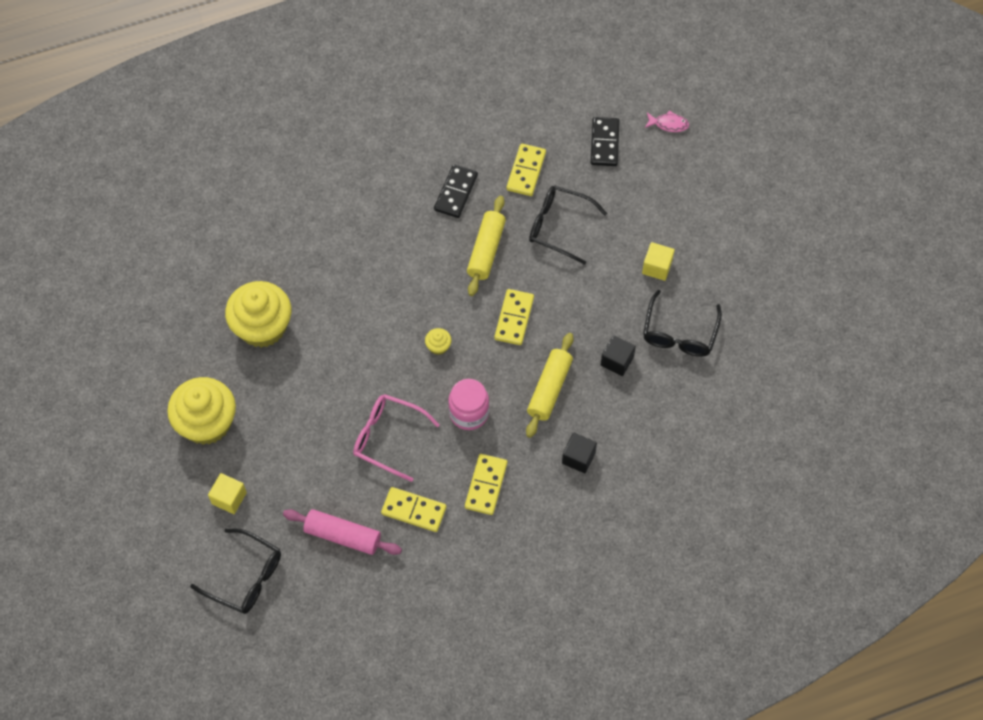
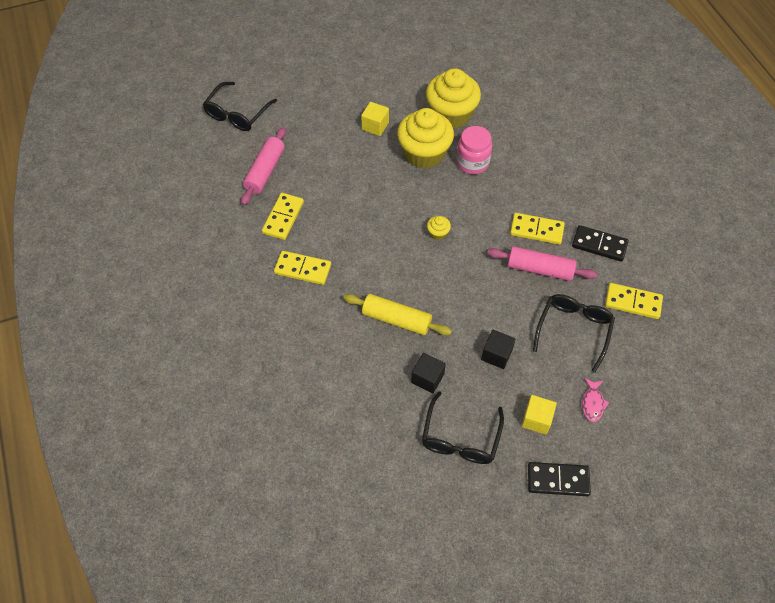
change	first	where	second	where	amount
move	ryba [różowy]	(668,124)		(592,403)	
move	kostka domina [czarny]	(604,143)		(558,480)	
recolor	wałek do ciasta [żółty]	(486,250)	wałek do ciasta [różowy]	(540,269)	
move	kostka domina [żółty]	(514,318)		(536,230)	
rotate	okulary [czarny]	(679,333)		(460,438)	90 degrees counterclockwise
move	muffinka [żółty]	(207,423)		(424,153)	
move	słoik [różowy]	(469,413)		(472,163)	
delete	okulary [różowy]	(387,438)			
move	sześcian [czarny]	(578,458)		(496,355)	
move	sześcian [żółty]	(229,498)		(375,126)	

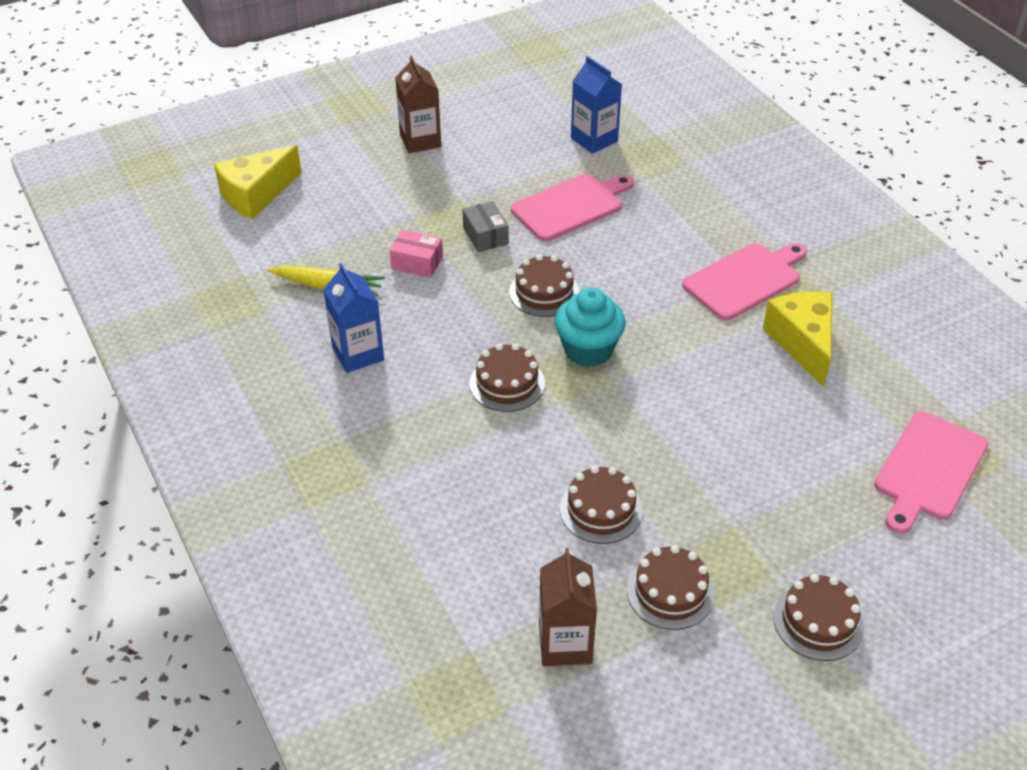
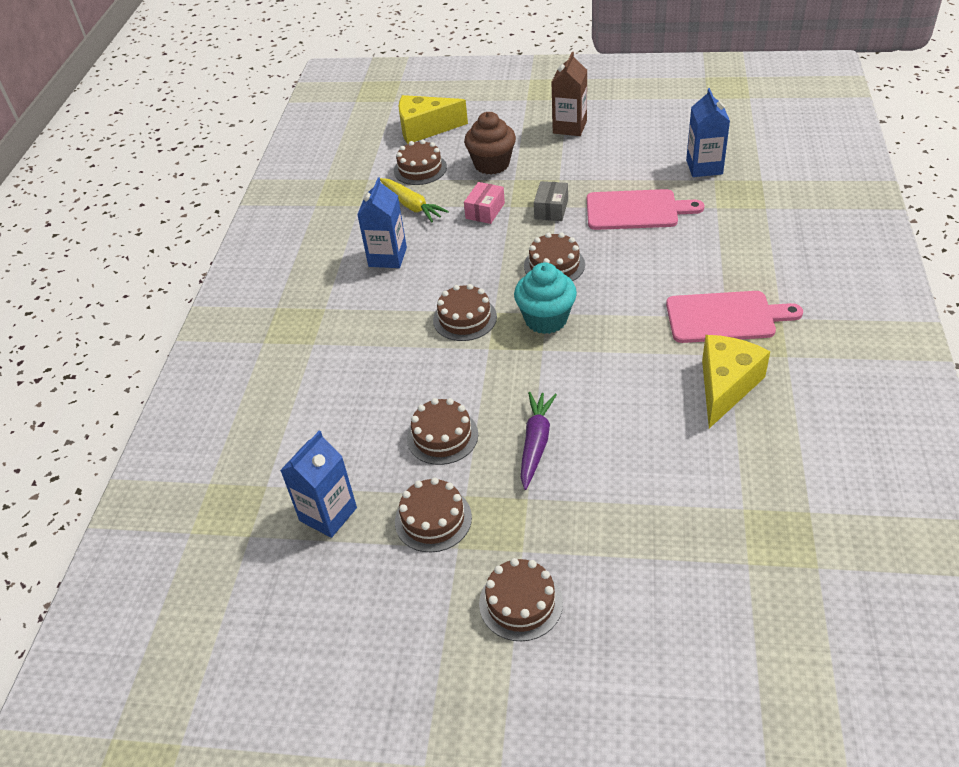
change	first	where	second	where	amount
rotate	pudełko [różowy]	(417,263)		(485,211)	60 degrees clockwise
delete	deska do krojenia [różowy]	(928,470)			
recolor	karton mleka [brązowy]	(565,643)	karton mleka [niebieski]	(328,514)	
insert			muffinka [brązowy]	(492,164)	
insert			tort [brązowy]	(420,169)	
insert			marchewka [fioletowy]	(535,443)	

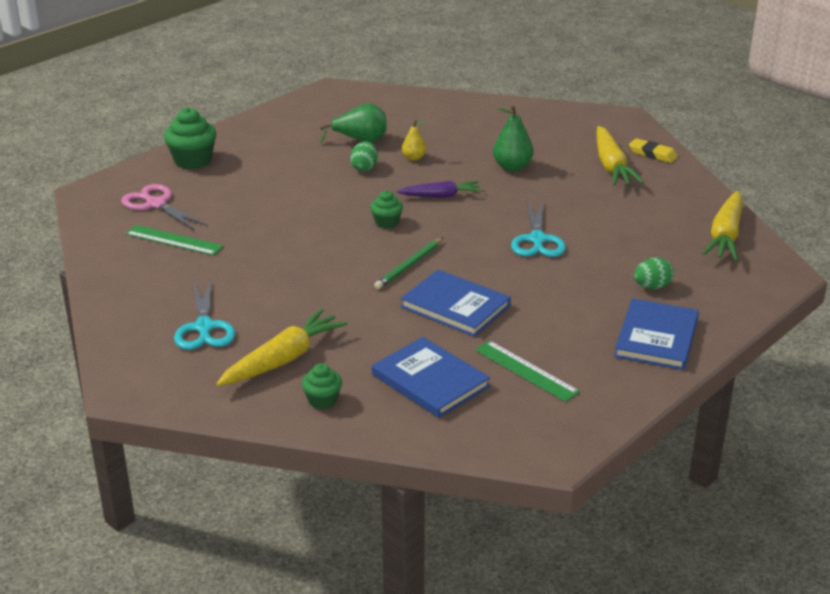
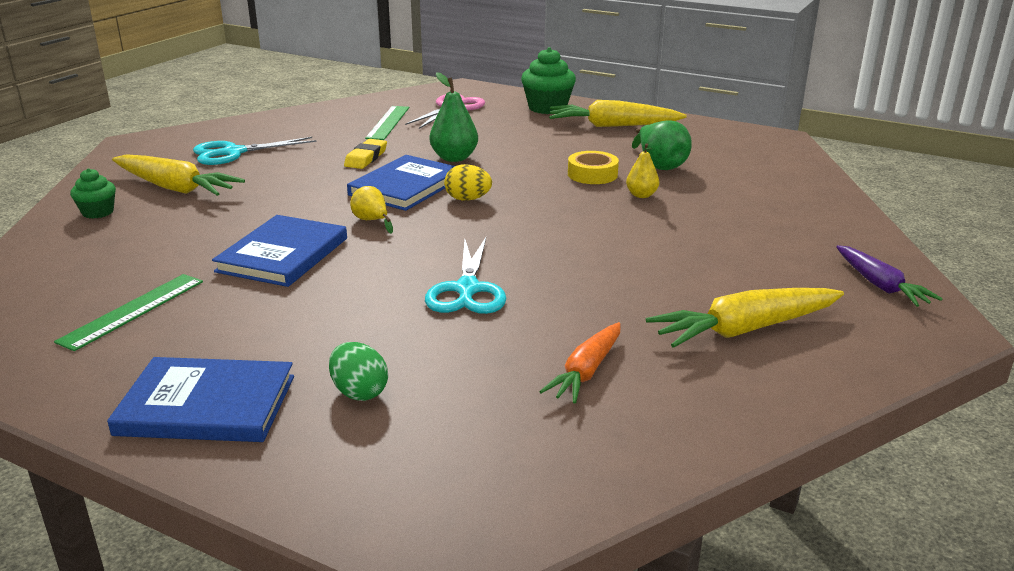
change	first	where	second	where	amount
move	gruszka [zielony]	(512,167)		(454,158)	
move	gumka do mazania [żółty]	(652,154)		(366,158)	
replace	jajko [zielony]	(364,168)	taśma klejąca [żółty]	(592,174)	
move	marchewka [fioletowy]	(441,196)		(880,285)	
replace	muffinka [zielony]	(386,222)	jajko [żółty]	(468,199)	
move	marchewka [żółty]	(725,236)		(612,126)	
rotate	nożyczki [turkusowy]	(537,240)		(467,290)	75 degrees counterclockwise
replace	ołówek [zielony]	(409,265)	gruszka [żółty]	(372,221)	
move	książka [niebieski]	(430,381)		(405,186)	
insert			marchewka [pomarańczowy]	(586,371)	

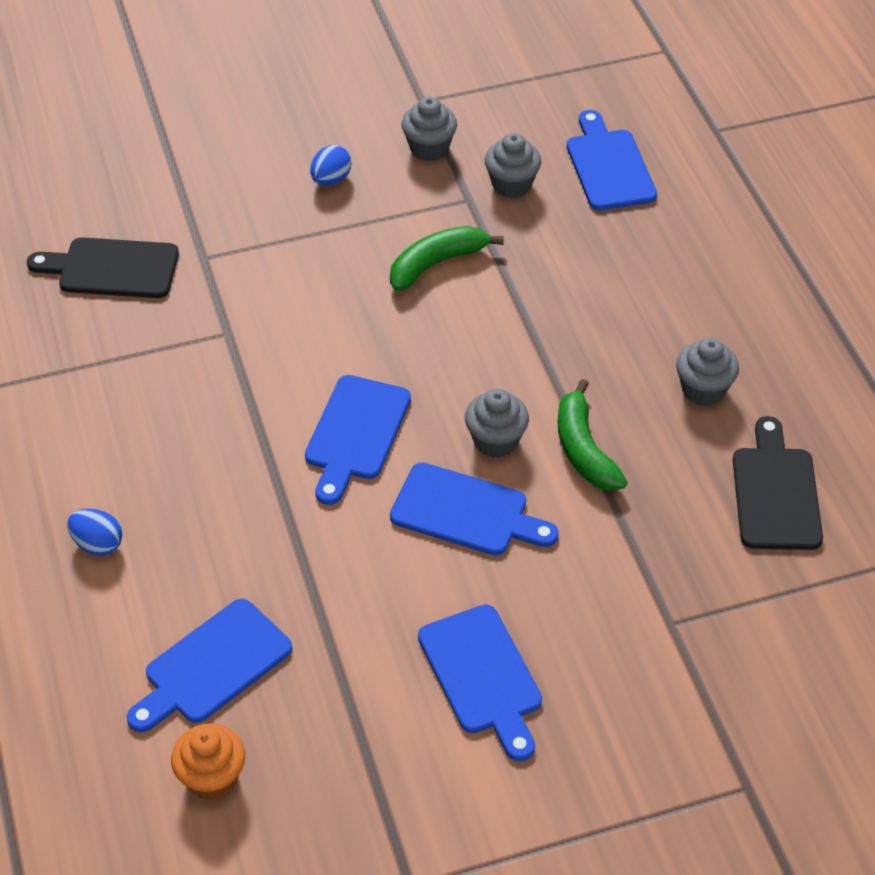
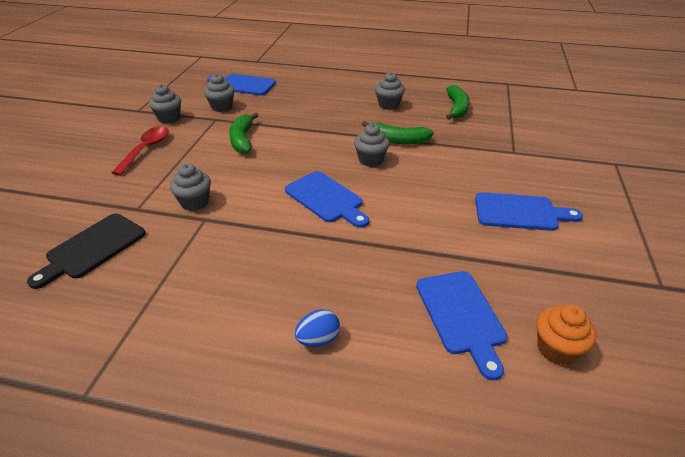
change	first	where	second	where	amount
replace	jajko [niebieski]	(331,179)	łyżka [czerwony]	(146,149)	
replace	deska do krojenia [czarny]	(775,493)	banan [zielony]	(456,108)	
delete	deska do krojenia [niebieski]	(466,512)			
insert			muffinka [szary]	(194,202)	

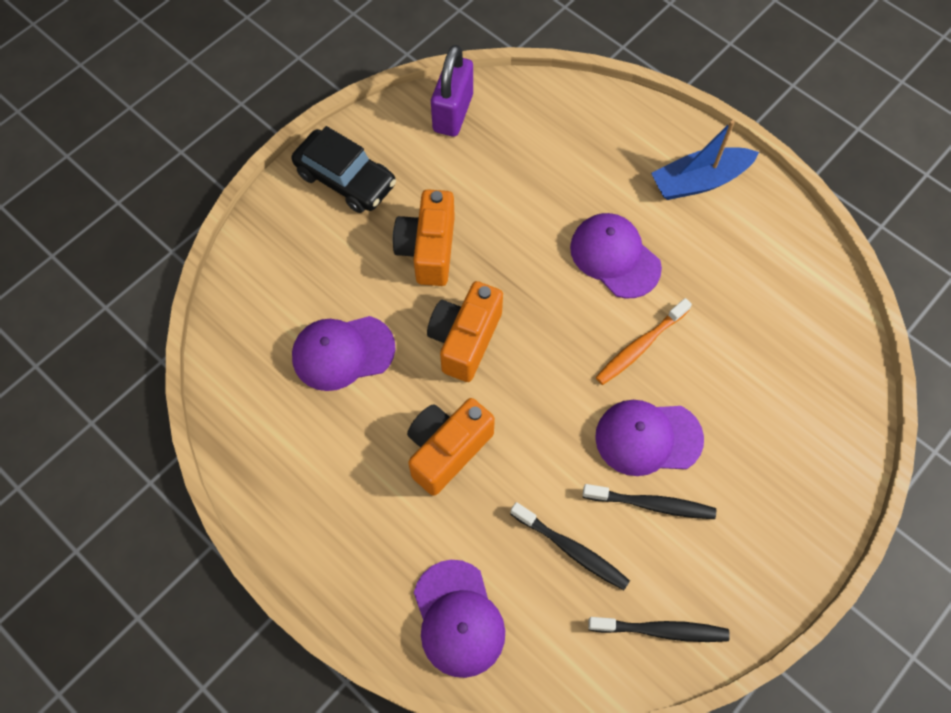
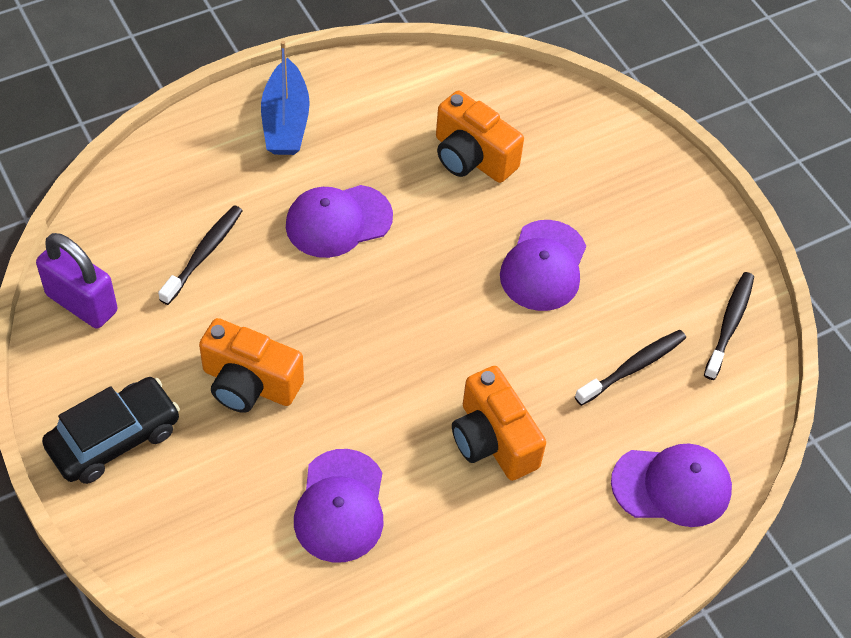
change	first	where	second	where	amount
move	aparat fotograficzny [pomarańczowy]	(465,339)		(472,157)	
delete	szczoteczka do zębów [pomarańczowy]	(640,346)			
move	szczoteczka do zębów [czarny]	(651,504)		(203,254)	

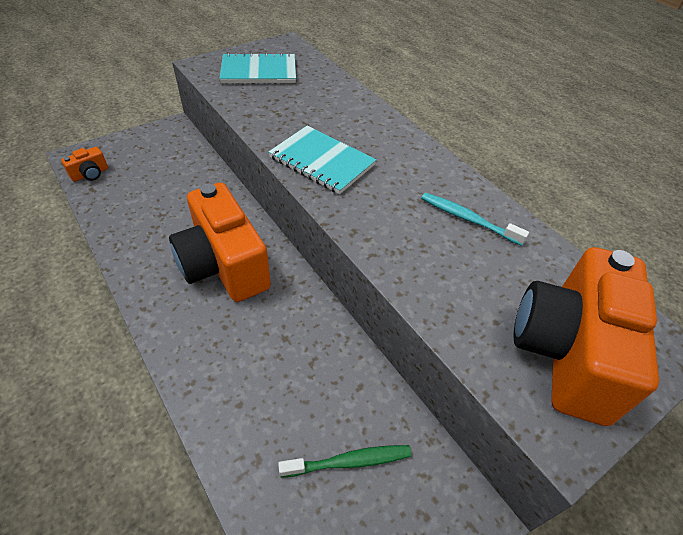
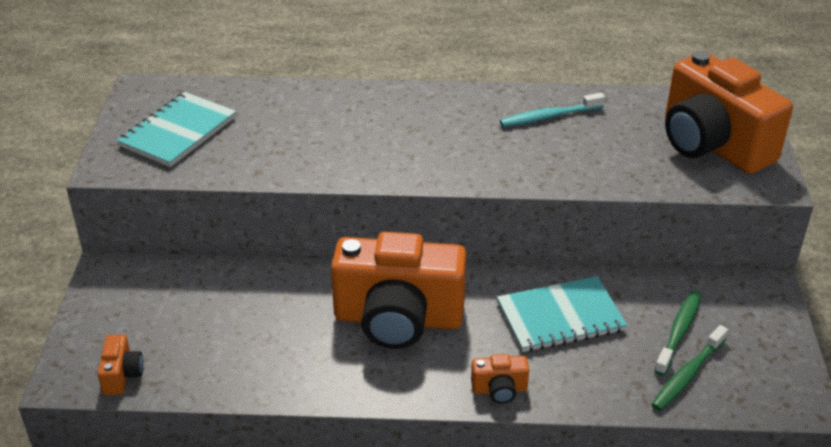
change	first	where	second	where	amount
move	zeszyt [turkusowy]	(322,161)		(560,317)	
insert			szczoteczka do zębów [zielony]	(688,374)	
insert			aparat fotograficzny [pomarańczowy]	(499,390)	

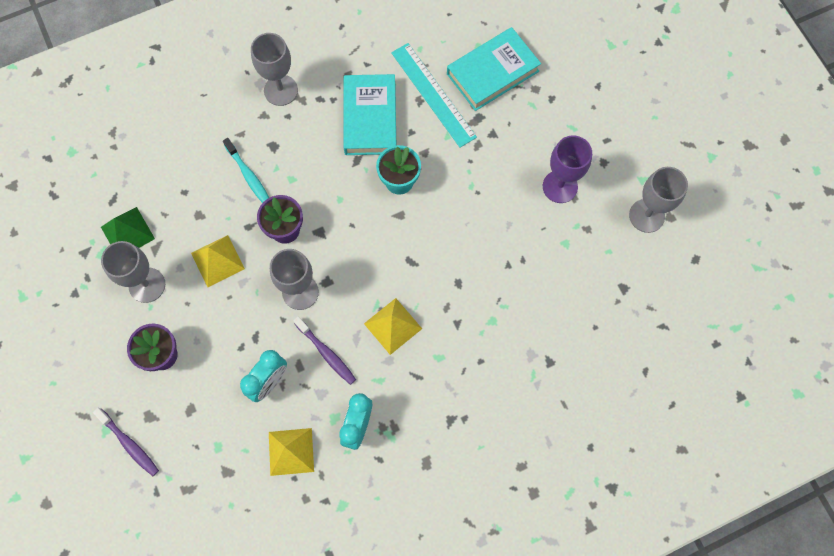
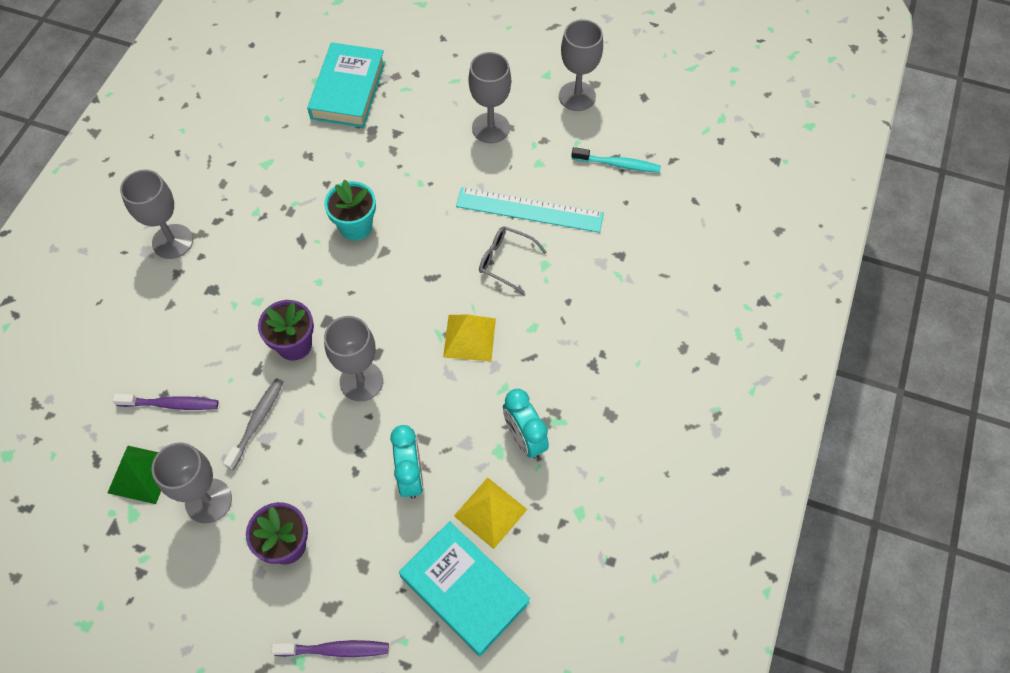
change	first	where	second	where	amount
move	linijka [turkusowy]	(433,94)		(529,210)	
move	książka [turkusowy]	(370,118)		(464,590)	
recolor	kielich [fioletowy]	(560,186)	kielich [szary]	(490,128)	
move	szczoteczka do zębów [turkusowy]	(249,176)		(618,164)	
replace	piramida [żółty]	(217,260)	szczoteczka do zębów [szary]	(257,421)	
move	szczoteczka do zębów [fioletowy]	(326,353)		(171,404)	
insert			okulary [szary]	(505,261)	

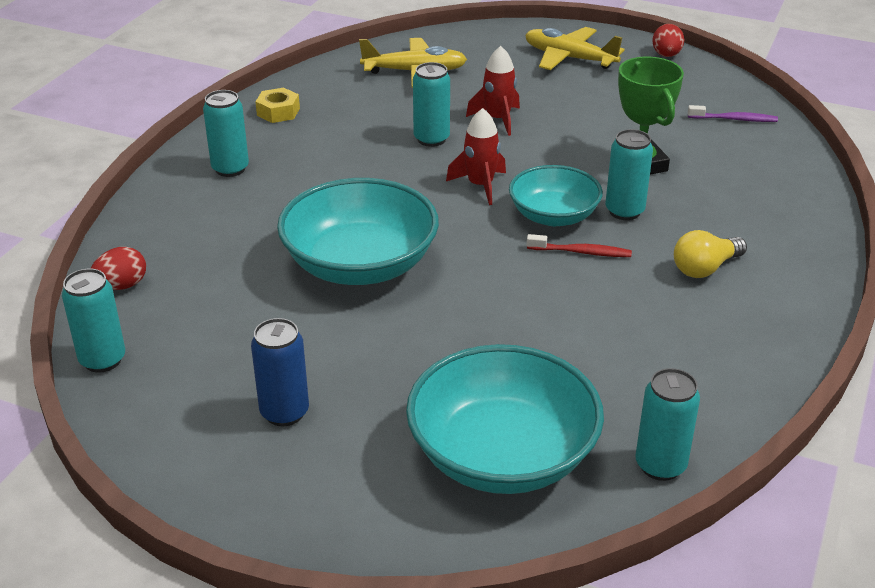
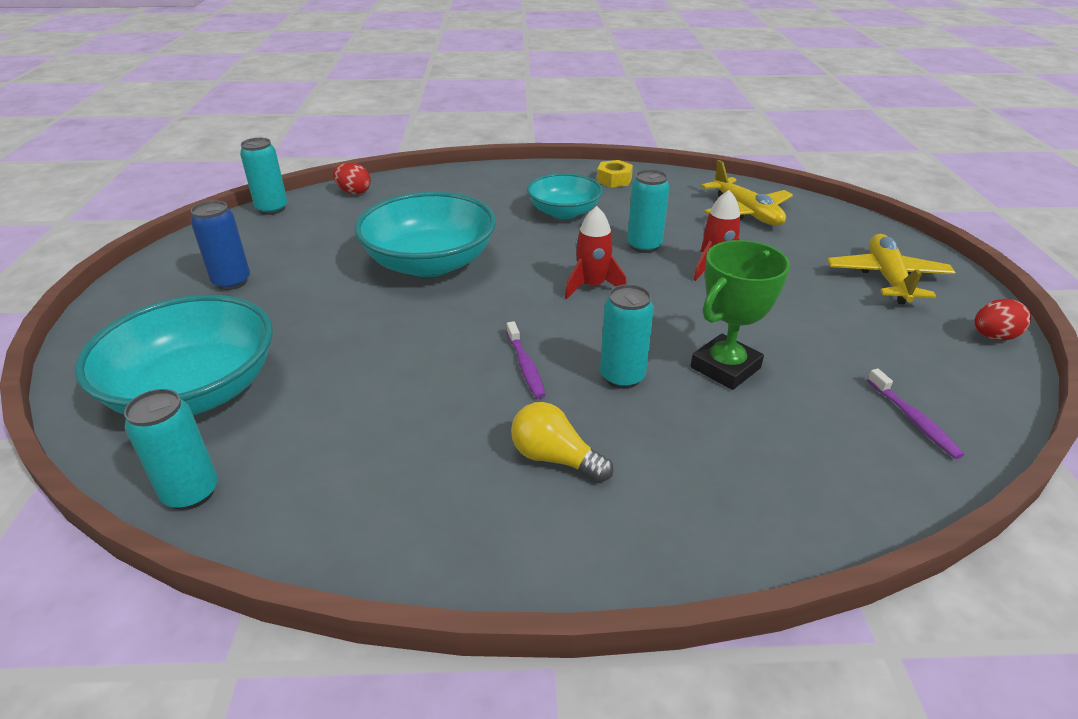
change	first	where	second	where	amount
delete	puszka [turkusowy]	(230,169)			
move	miska [turkusowy]	(553,216)		(564,212)	
recolor	szczoteczka do zębów [czerwony]	(581,252)	szczoteczka do zębów [fioletowy]	(525,366)	

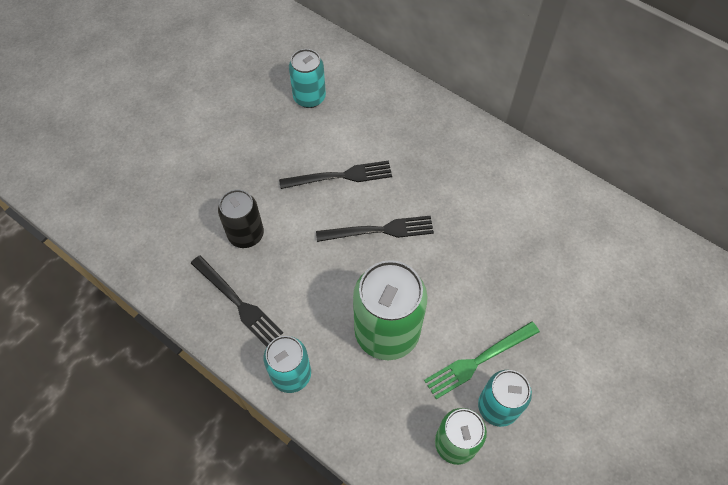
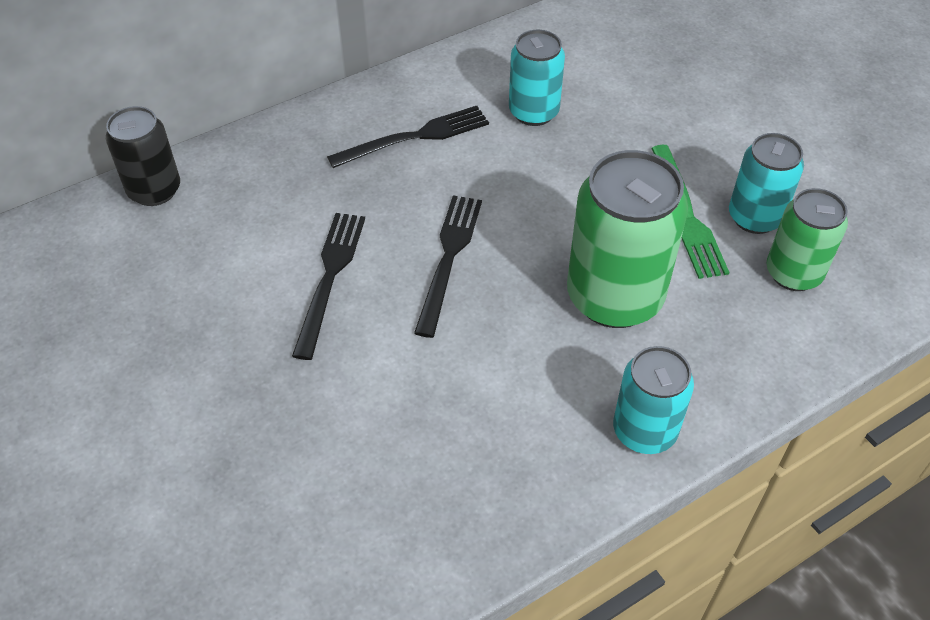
change	first	where	second	where	amount
move	puszka [turkusowy]	(309,97)		(533,112)	
move	puszka [czarny]	(246,234)		(154,190)	
move	widelec [czarny]	(238,302)		(415,137)	

